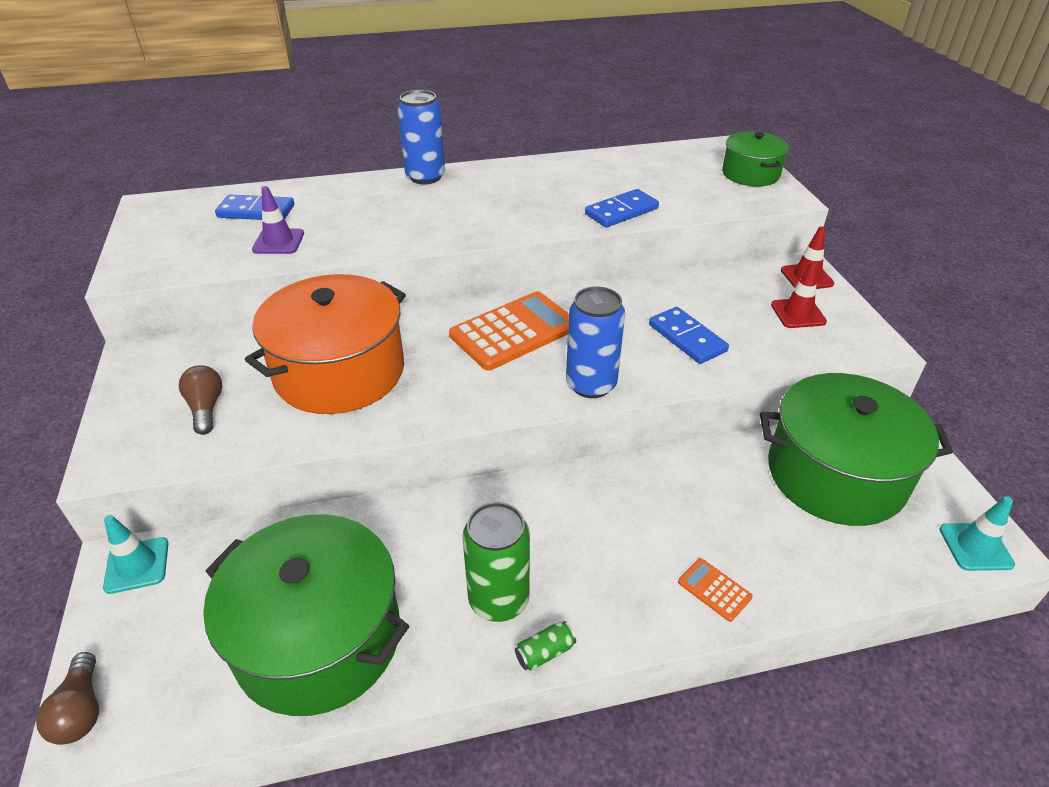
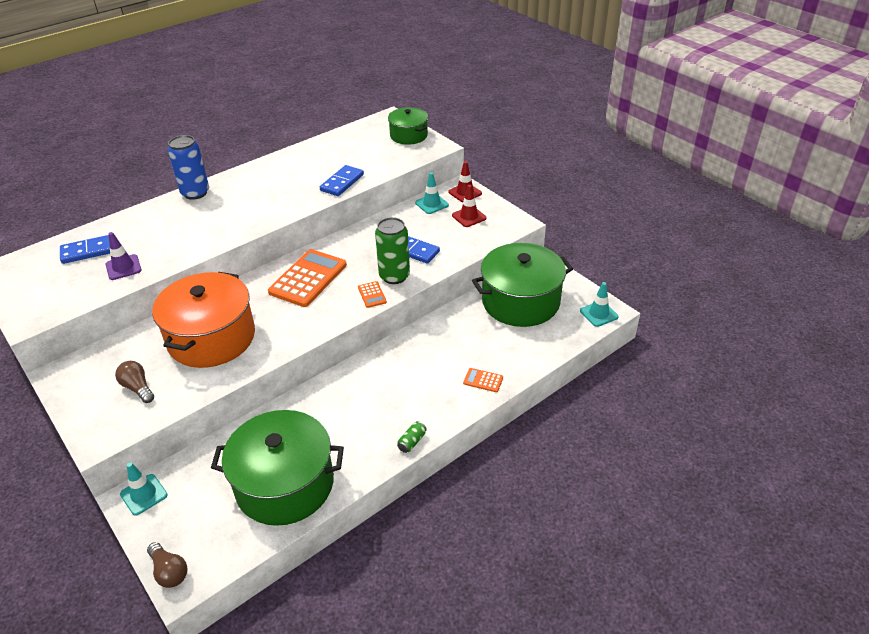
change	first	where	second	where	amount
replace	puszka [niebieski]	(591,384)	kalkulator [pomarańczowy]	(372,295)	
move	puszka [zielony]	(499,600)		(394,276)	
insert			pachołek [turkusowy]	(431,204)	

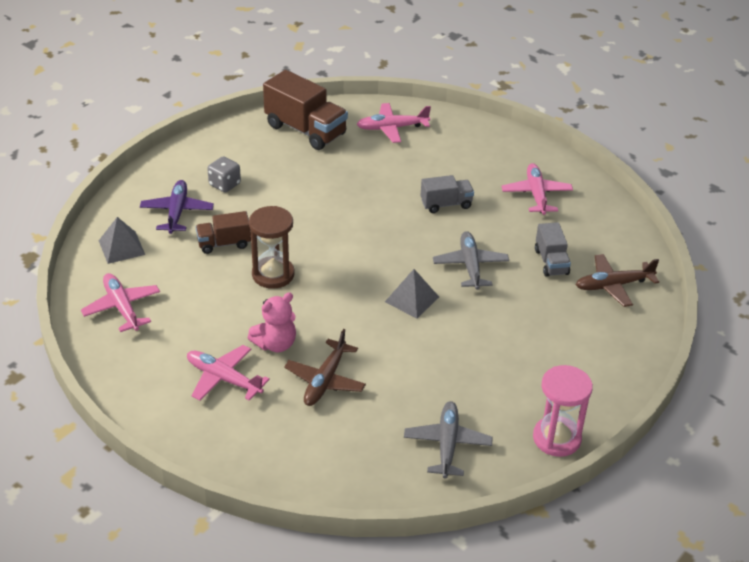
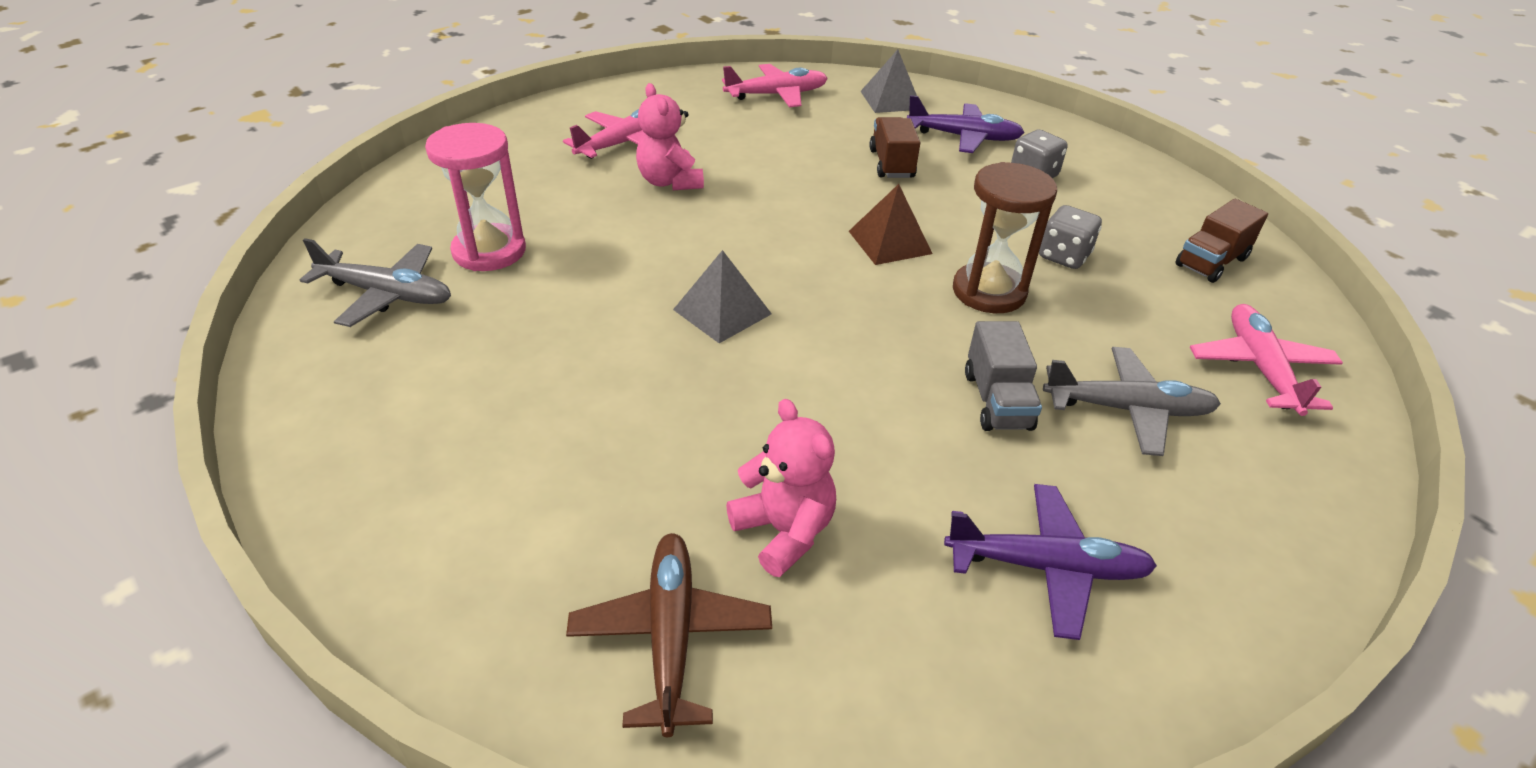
change	first	where	second	where	amount
resize	ciężarówka [brązowy]	(305,130)		(1211,262)	x0.56
recolor	samolot [różowy]	(536,195)	samolot [fioletowy]	(1045,567)	
move	klepsydra [brązowy]	(273,274)		(989,292)	
replace	ciężarówka [szary]	(551,262)	miś [różowy]	(784,531)	
move	samolot [szary]	(470,266)		(1126,409)	
delete	samolot [brązowy]	(325,380)			
move	klepsydra [różowy]	(556,438)		(489,251)	
insert			piramida [brązowy]	(890,242)	
insert			kostka do gry [szary]	(1063,256)	

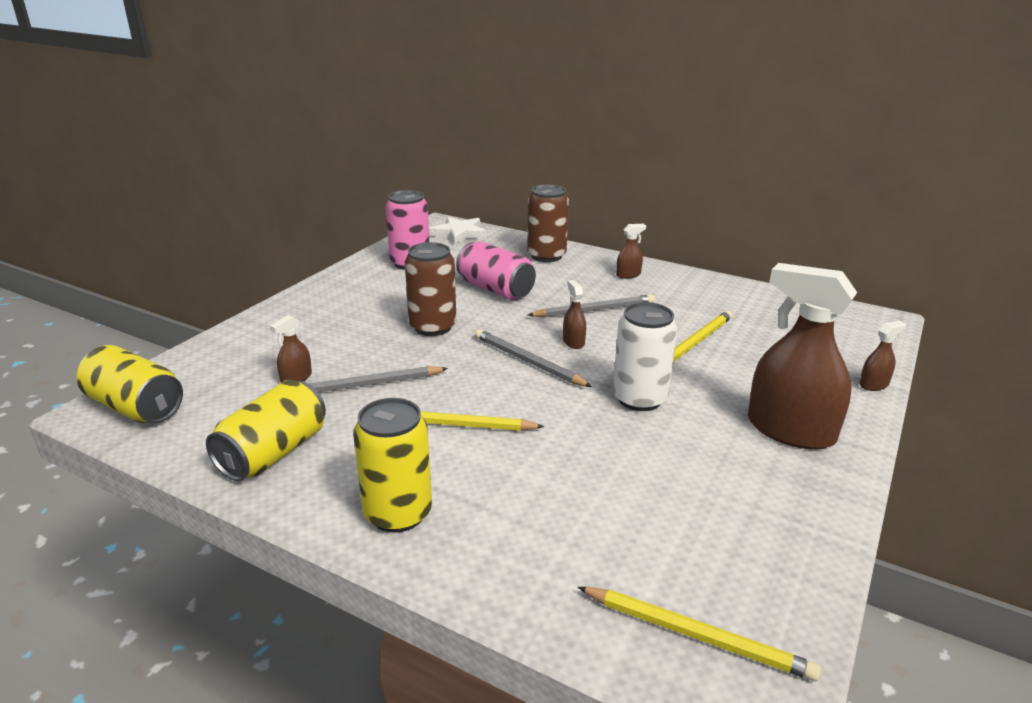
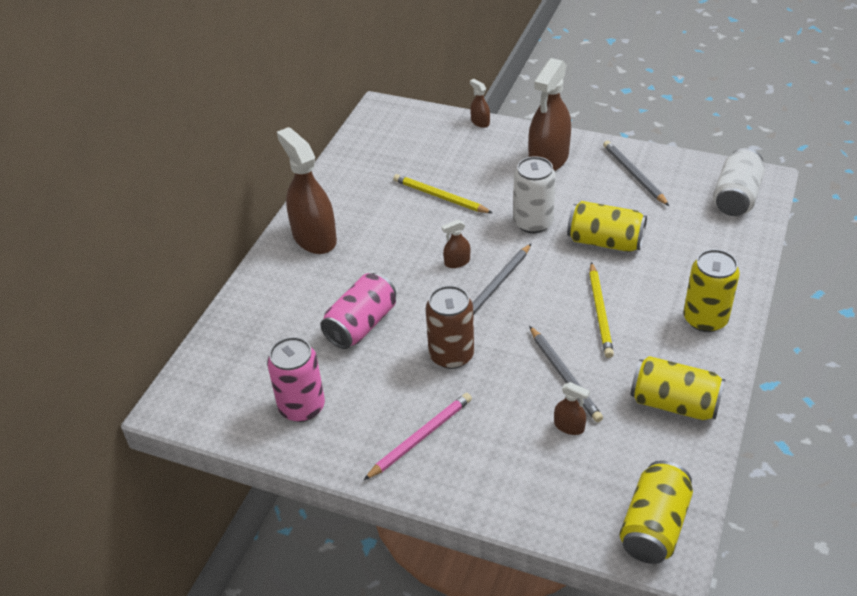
change	first	where	second	where	amount
delete	puszka [brązowy]	(546,256)			
delete	gwiazda [biały]	(459,234)			
resize	spryskiwacz [brązowy]	(628,275)		(314,238)	x2.30
move	ołówek [szary]	(594,310)		(634,175)	
replace	ołówek [żółty]	(696,635)	puszka [biały]	(736,197)	
insert			puszka [żółty]	(605,242)	
insert			ołówek [różowy]	(420,437)	

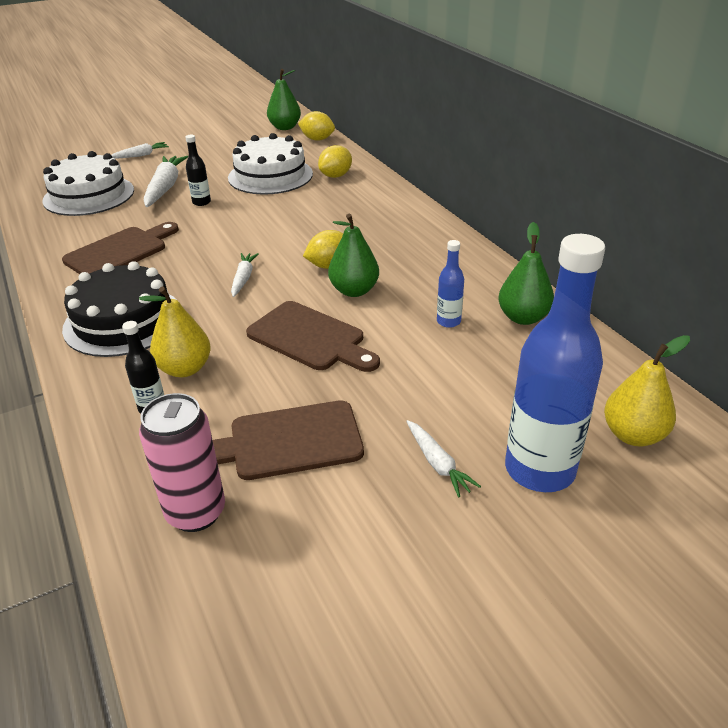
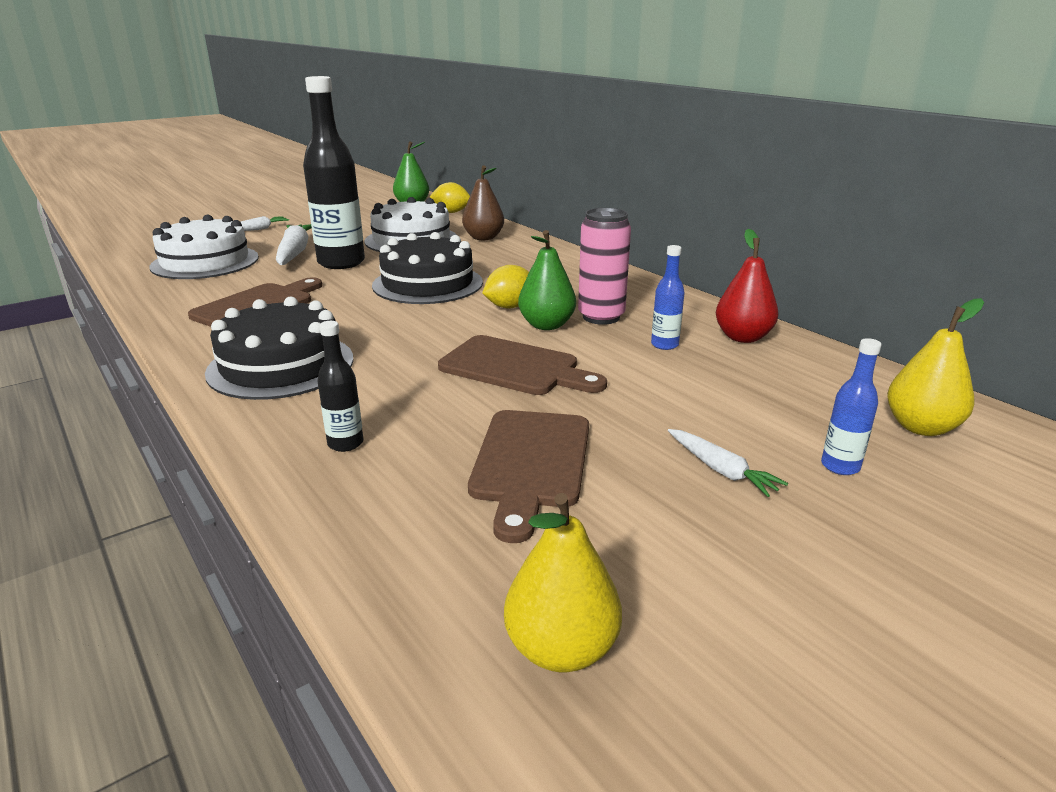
change	first	where	second	where	amount
resize	butelka [czarny]	(201,202)		(341,263)	x2.23
replace	cytryna [żółty]	(336,176)	gruszka [brązowy]	(483,238)	
recolor	gruszka [zielony]	(523,318)	gruszka [czerwony]	(743,337)	
resize	butelka [niebieski]	(539,470)		(840,466)	x0.45
delete	marchewka [biały]	(243,278)			
move	gruszka [żółty]	(185,369)		(561,649)	
move	puszka [różowy]	(196,512)		(601,317)	
rotate	deska do krojenia [brązowy]	(287,441)		(530,463)	60 degrees counterclockwise
insert			tort [czarny]	(427,284)	

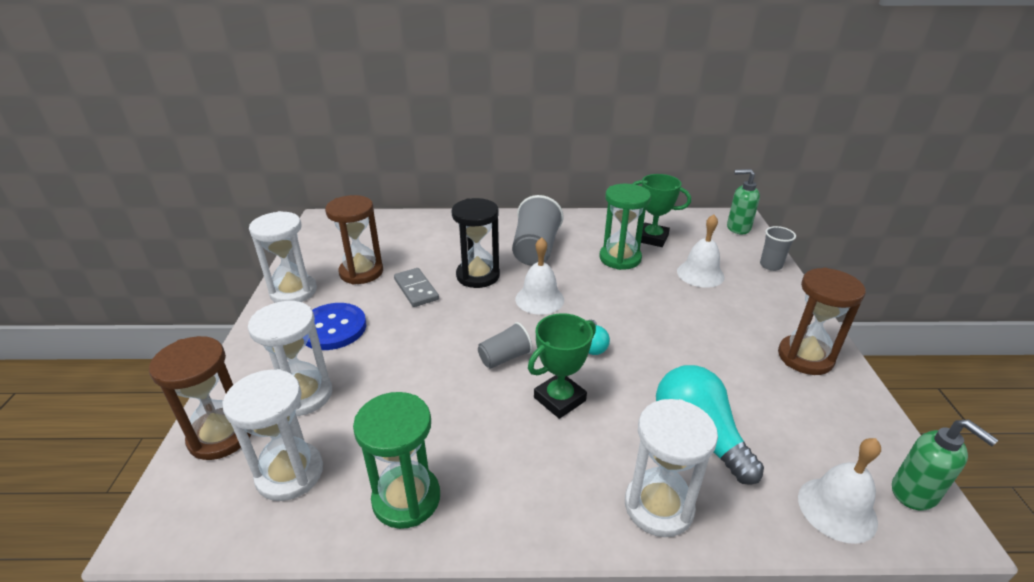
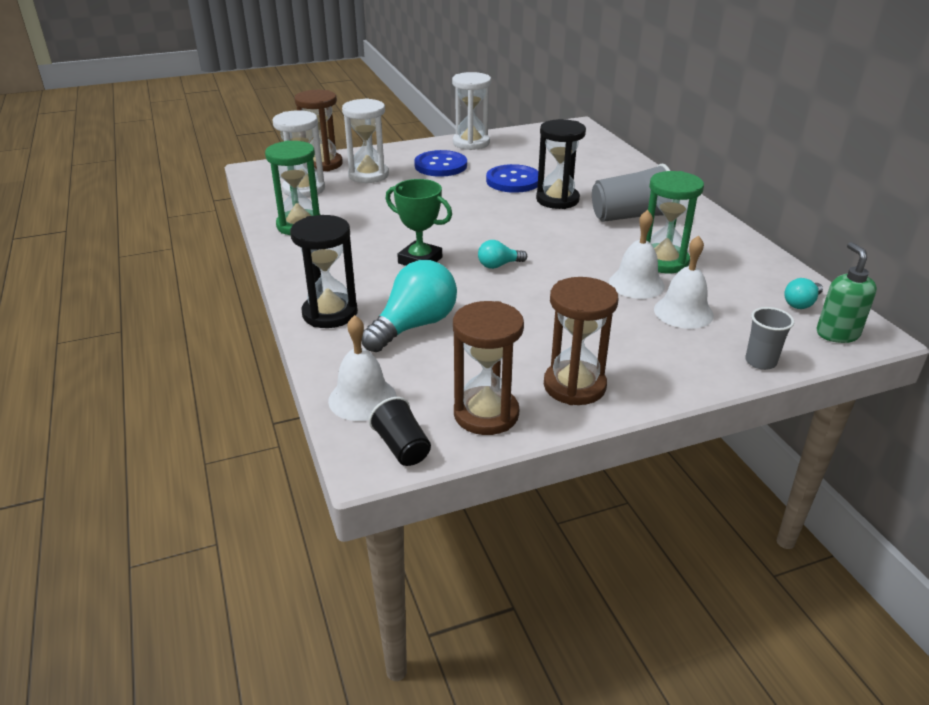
change	first	where	second	where	amount
delete	puchar [zielony]	(652,238)			
move	klepsydra [brązowy]	(361,272)		(486,414)	
move	dzwonek [biały]	(539,299)		(636,284)	
replace	kostka domina [szary]	(416,289)	guzik [niebieski]	(513,181)	
delete	szklanka [szary]	(505,358)			
recolor	klepsydra [biały]	(658,506)	klepsydra [czarny]	(330,313)	
replace	dozownik mydła [zielony]	(914,493)	szklanka [czarny]	(402,447)	
insert			żarówka [turkusowy]	(801,303)	

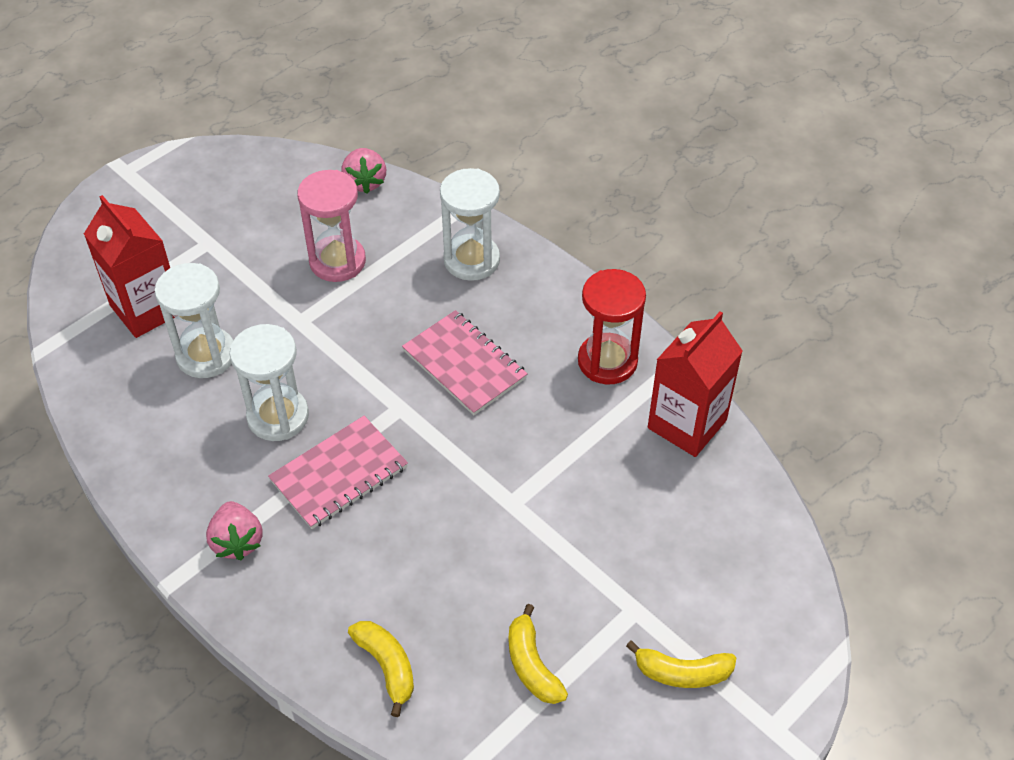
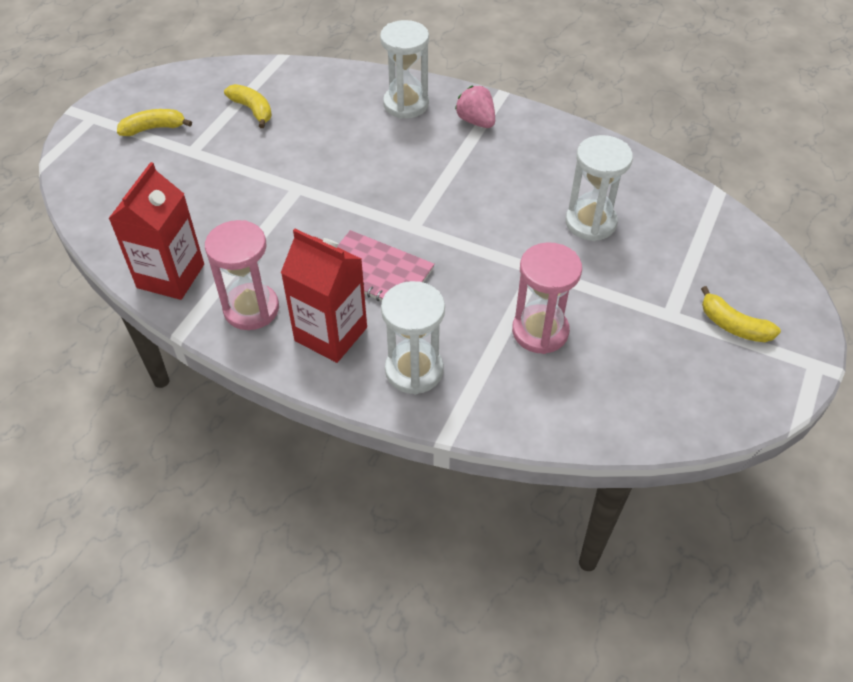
change	first	where	second	where	amount
delete	truskawka [różowy]	(365,182)			
move	karton mleka [czerwony]	(146,309)		(331,334)	
recolor	klepsydra [czerwony]	(607,361)	klepsydra [różowy]	(251,309)	
move	klepsydra [biały]	(278,416)		(406,104)	
delete	zeszyt [różowy]	(339,474)			
move	banan [żółty]	(387,666)		(733,325)	

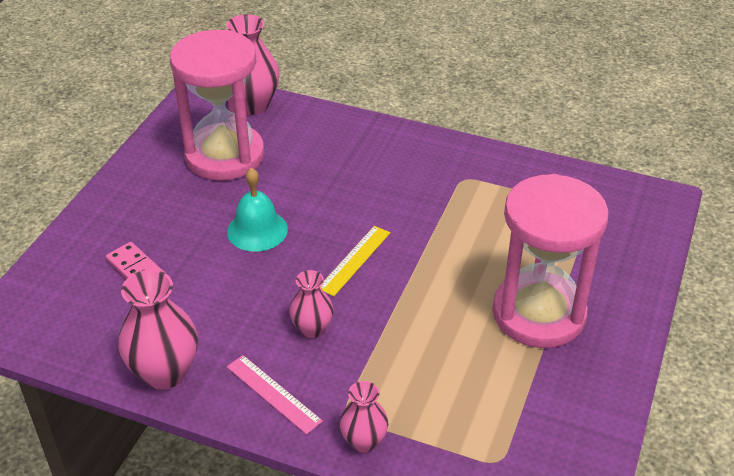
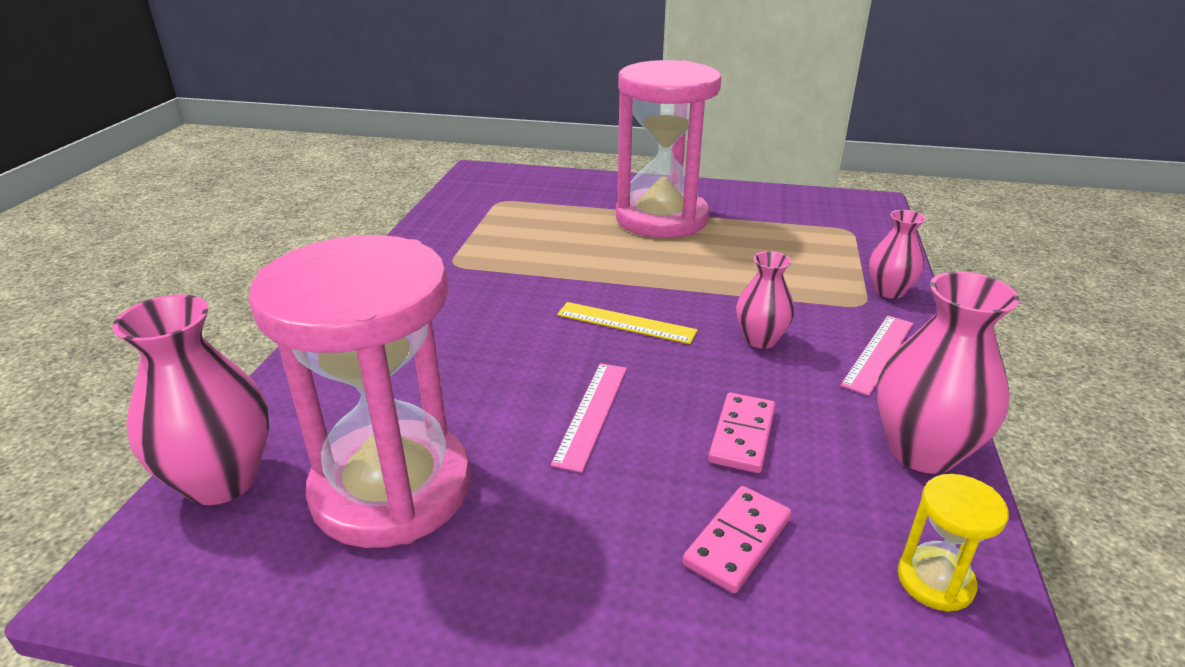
change	first	where	second	where	amount
replace	dzwonek [turkusowy]	(257,230)	linijka [różowy]	(591,413)	
insert			kostka domina [różowy]	(742,435)	
insert			klepsydra [żółty]	(935,581)	

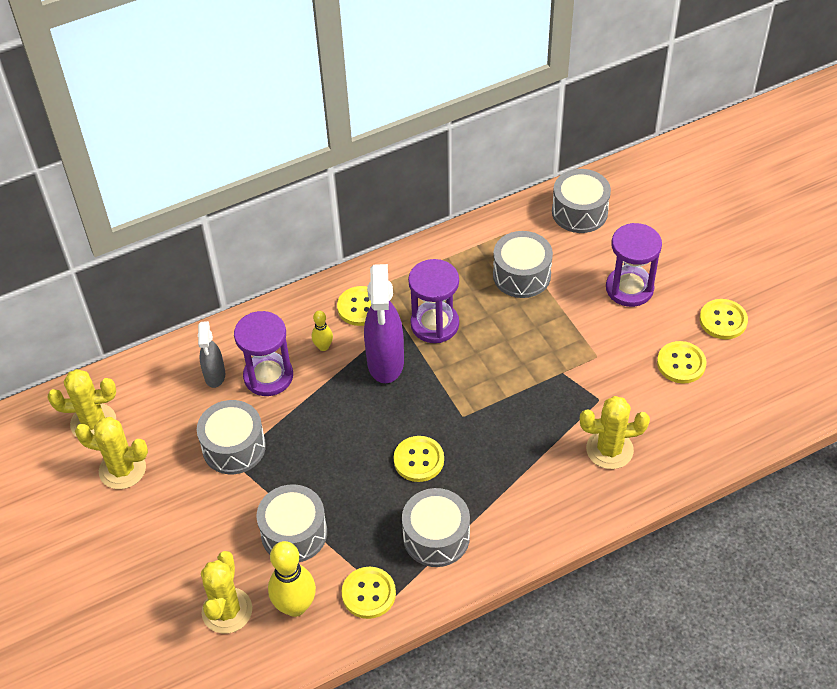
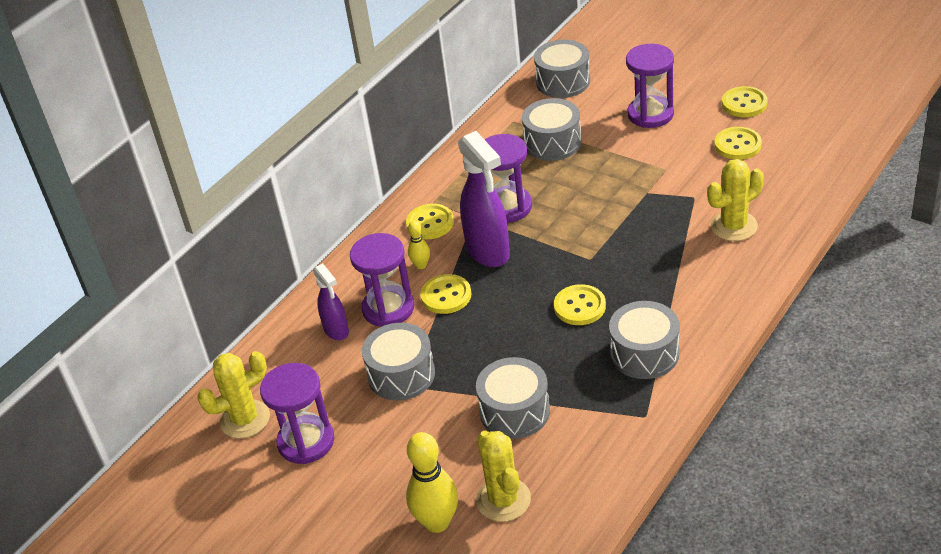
change	first	where	second	where	amount
recolor	spryskiwacz [szary]	(215,376)	spryskiwacz [fioletowy]	(336,331)	
replace	kaktus [żółty]	(122,469)	klepsydra [fioletowy]	(306,442)	
move	kręgiel [żółty]	(295,606)		(437,522)	
move	guzik [żółty]	(368,593)		(446,296)	

